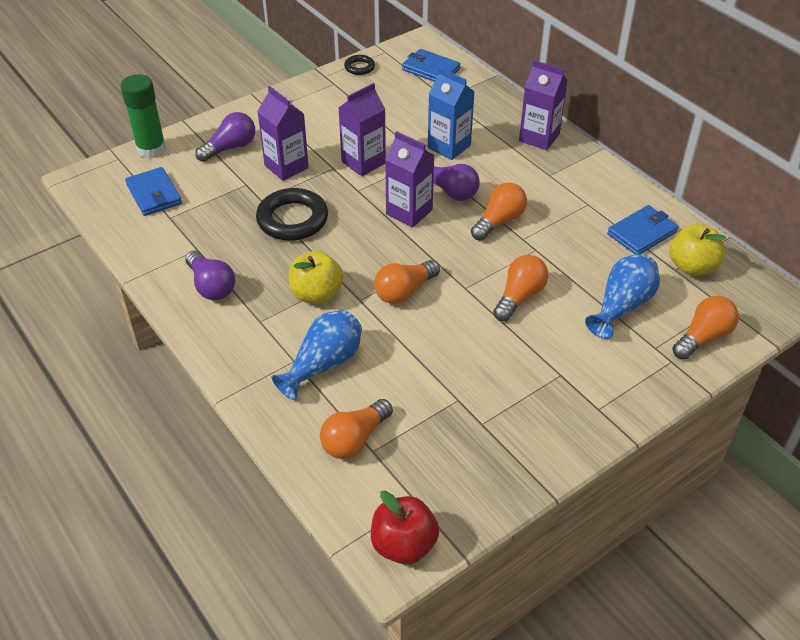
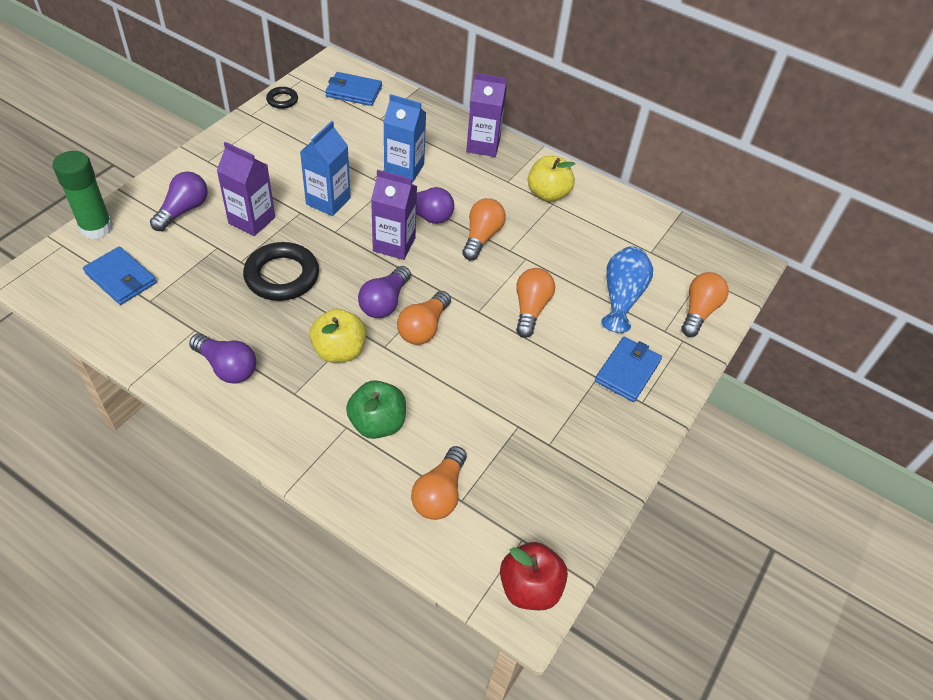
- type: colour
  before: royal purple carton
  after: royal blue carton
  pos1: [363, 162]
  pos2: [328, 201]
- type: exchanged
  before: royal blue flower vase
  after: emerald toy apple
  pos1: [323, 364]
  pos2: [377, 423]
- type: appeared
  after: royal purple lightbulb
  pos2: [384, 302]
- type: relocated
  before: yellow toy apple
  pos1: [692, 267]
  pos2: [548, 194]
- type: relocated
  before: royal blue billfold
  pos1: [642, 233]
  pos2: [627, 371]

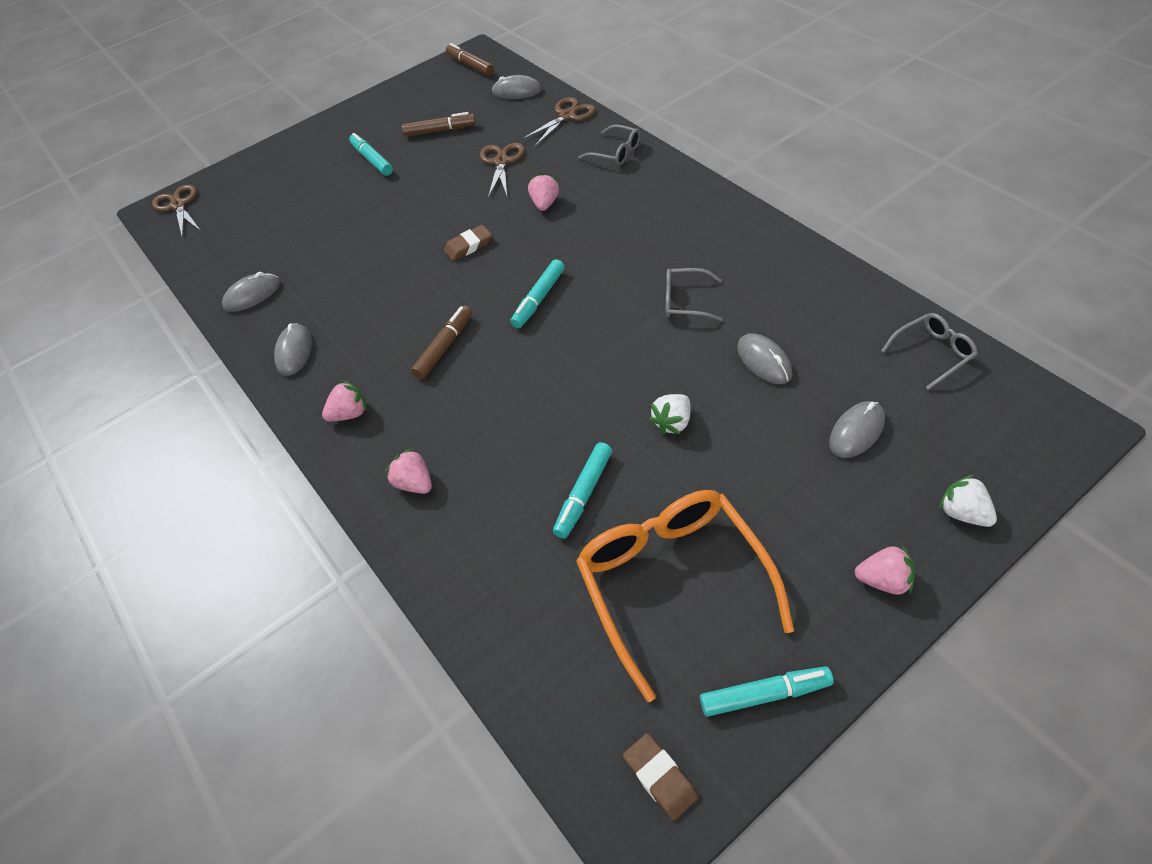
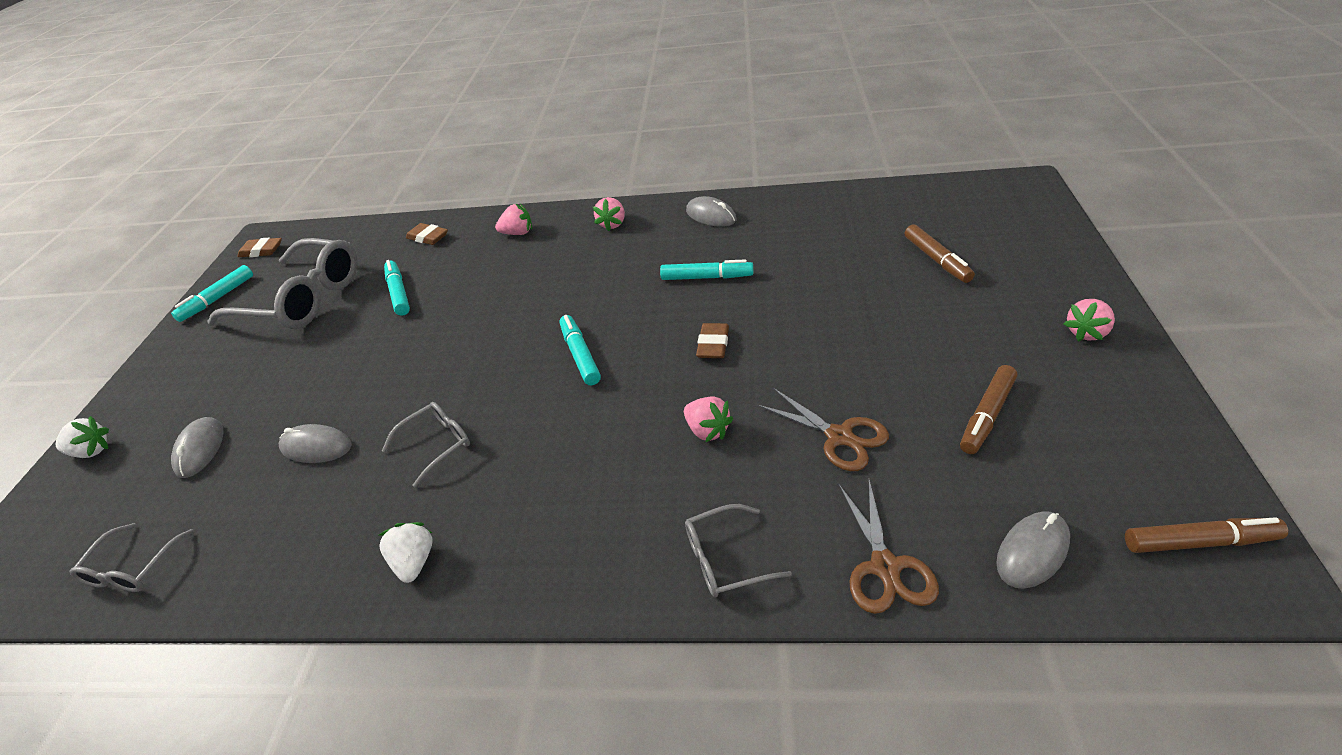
- type: colour
  before: bright orange glasses
  after: ash-grey glasses
  pos1: [673, 583]
  pos2: [302, 299]
- type: relocated
  before: snow-white strawberry
  pos1: [672, 422]
  pos2: [414, 562]
- type: appeared
  after: brown eraser
  pos2: [428, 237]
- type: relocated
  before: turquoise felt pen
  pos1: [372, 160]
  pos2: [707, 277]
- type: relocated
  before: brown felt pen
  pos1: [444, 347]
  pos2: [937, 260]
- type: relocated
  before: rose-pink strawberry
  pos1: [883, 580]
  pos2: [1087, 332]
- type: missing
  before: brown pair of scissors
  pos1: [178, 205]
- type: missing
  before: ash-grey PC mouse
  pos1: [252, 295]

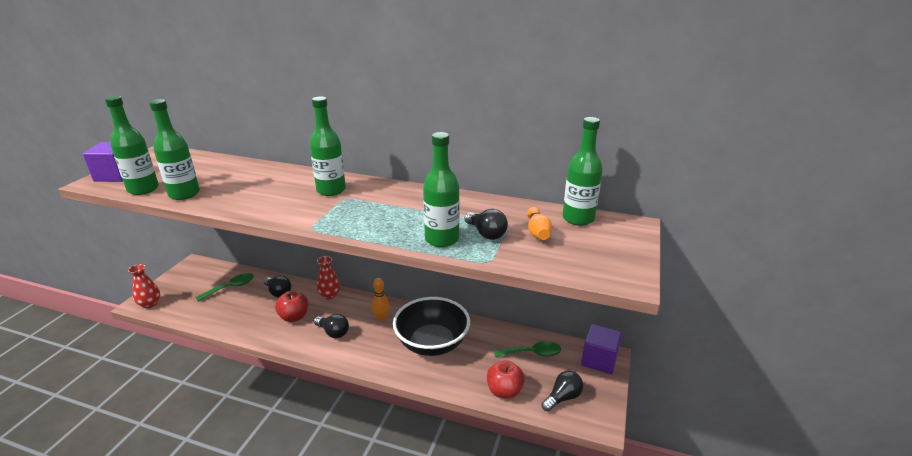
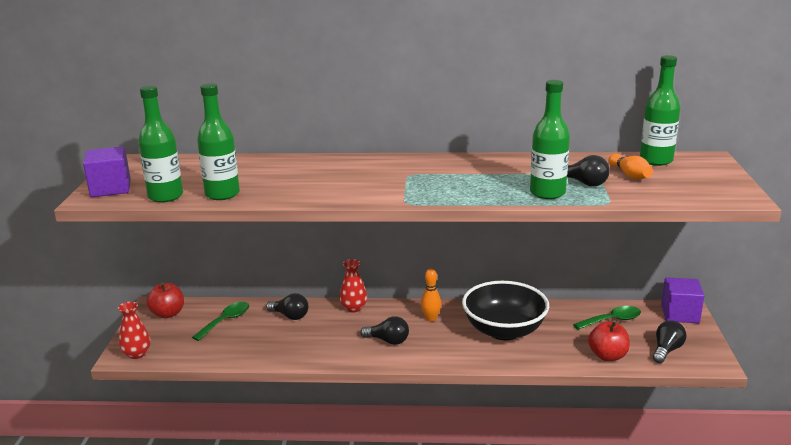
- type: relocated
  before: crimson toy apple
  pos1: [294, 317]
  pos2: [168, 314]
- type: missing
  before: emerald bottle
  pos1: [331, 190]

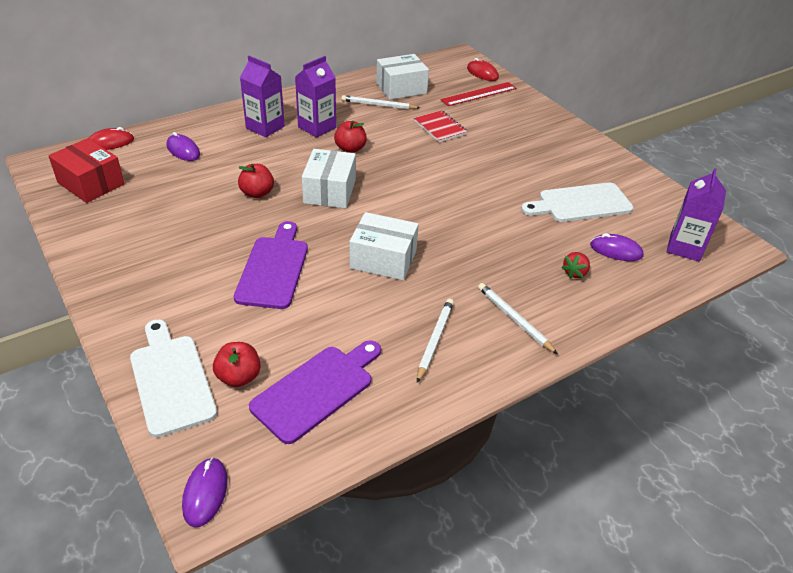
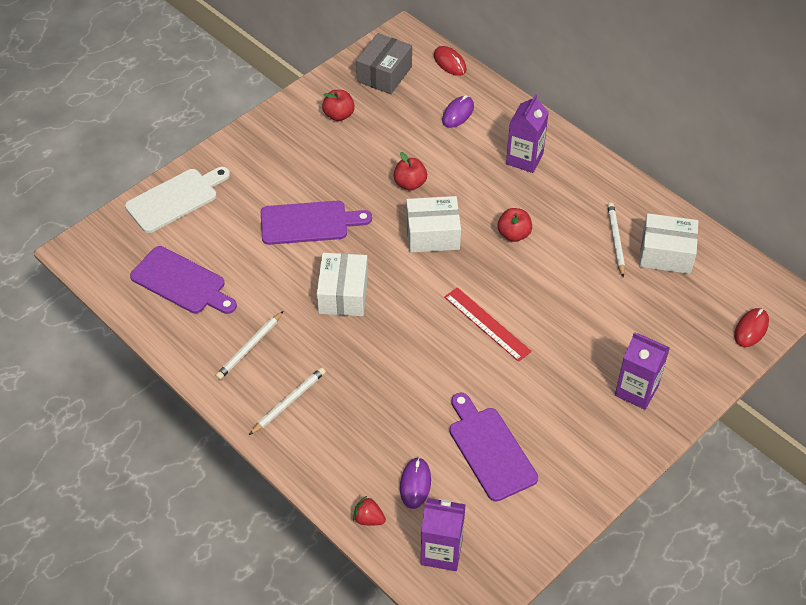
- type: spun
  before: snow-white wooden pencil
  pos1: [435, 340]
  pos2: [249, 347]
  turn: 120
- type: relocated
  before: crimson toy apple
  pos1: [239, 377]
  pos2: [339, 115]
- type: relocated
  before: crimson strawberry
  pos1: [575, 273]
  pos2: [368, 519]
- type: colour
  before: crimson parcel
  after: ash-grey parcel
  pos1: [91, 183]
  pos2: [384, 74]
- type: relocated
  before: crimson measuring stick
  pos1: [478, 94]
  pos2: [487, 324]
- type: colour
  before: snow-white chopping board
  after: royal purple chopping board
  pos1: [580, 203]
  pos2: [490, 449]
- type: relocated
  before: royal purple carton
  pos1: [317, 127]
  pos2: [636, 390]
- type: spun
  before: snow-white parcel
  pos1: [401, 88]
  pos2: [666, 254]
  turn: -45
- type: missing
  before: royal purple PC mouse
  pos1: [205, 493]
- type: missing
  before: crimson notepad
  pos1: [440, 127]

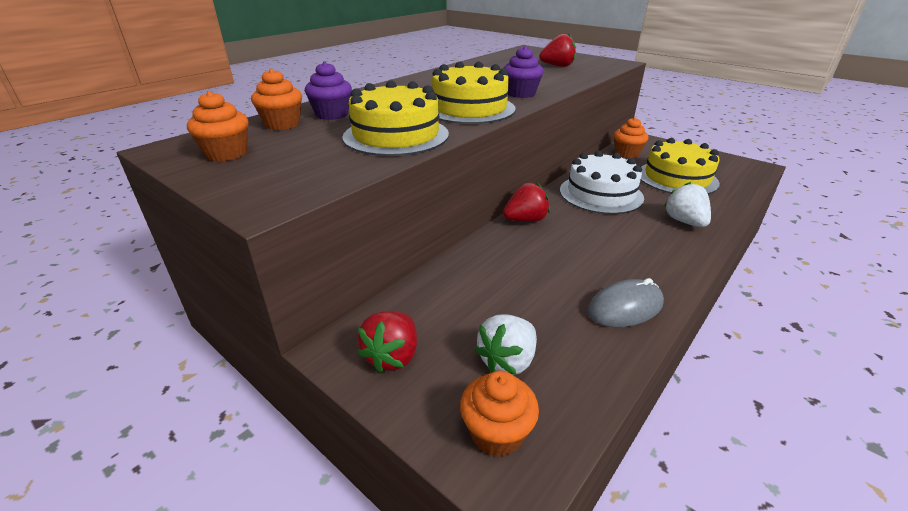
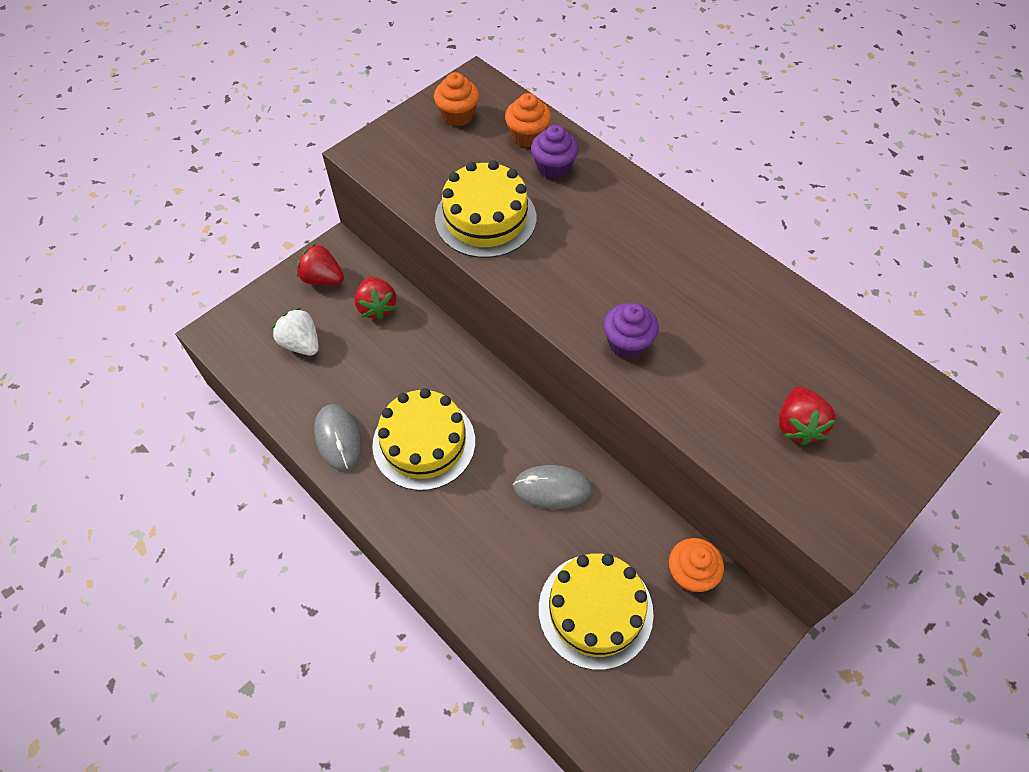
- type: relocated
  before: crimson strawberry
  pos1: [525, 220]
  pos2: [377, 307]
- type: relocated
  before: yellow layer cake
  pos1: [469, 108]
  pos2: [424, 443]
- type: exchanged
  before: snow-white layer cake
  after: ash-grey PC mouse
  pos1: [600, 194]
  pos2: [552, 488]
- type: missing
  before: bright orange fairy cake
  pos1: [496, 433]
- type: missing
  before: snow-white strawberry
  pos1: [684, 221]

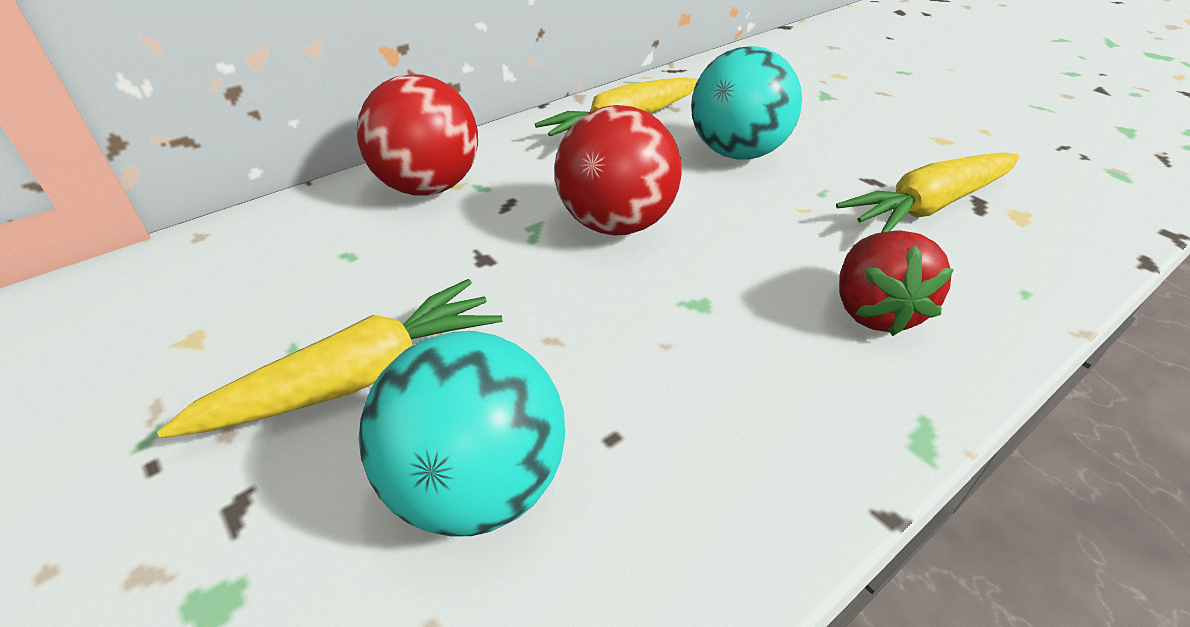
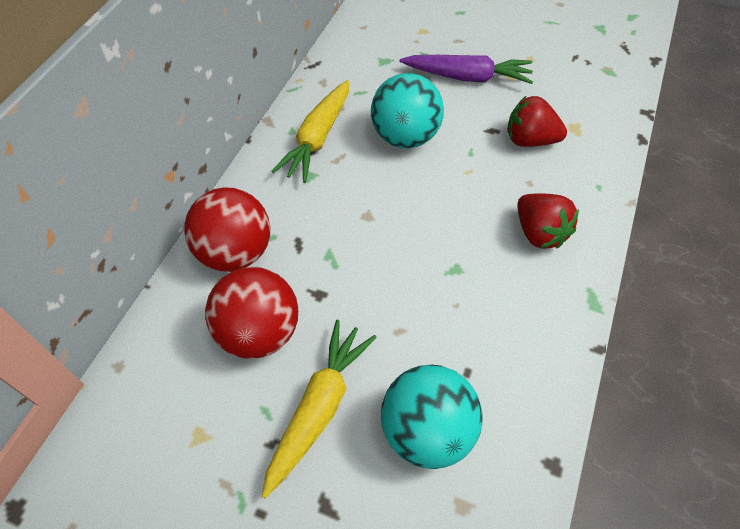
- type: relocated
  before: crimson play ball
  pos1: [616, 224]
  pos2: [259, 332]
- type: appeared
  after: royal purple root vegetable
  pos2: [467, 77]
- type: exchanged
  before: yellow root vegetable
  after: crimson strawberry
  pos1: [928, 206]
  pos2: [530, 140]

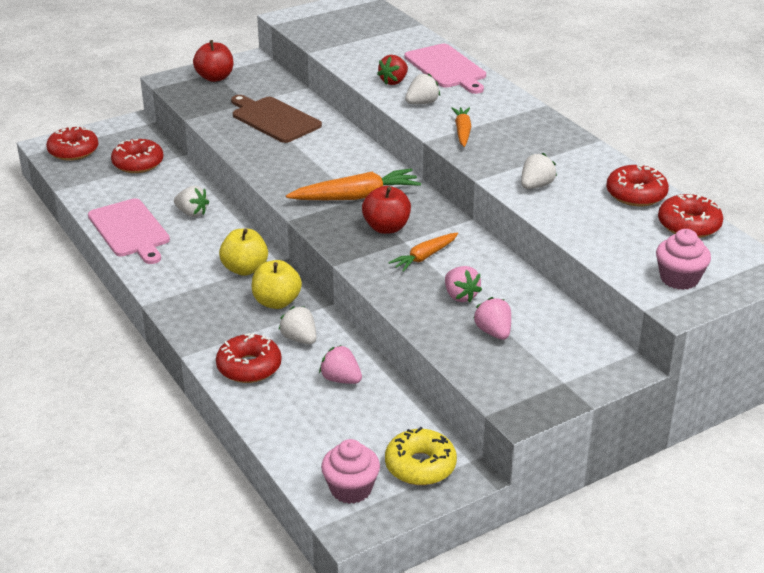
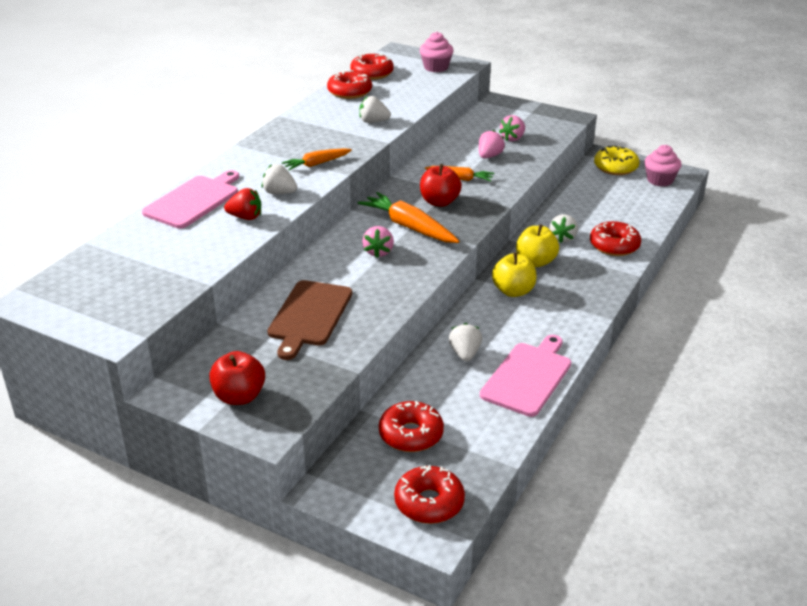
- type: relocated
  before: rose-pink strawberry
  pos1: [341, 379]
  pos2: [378, 252]

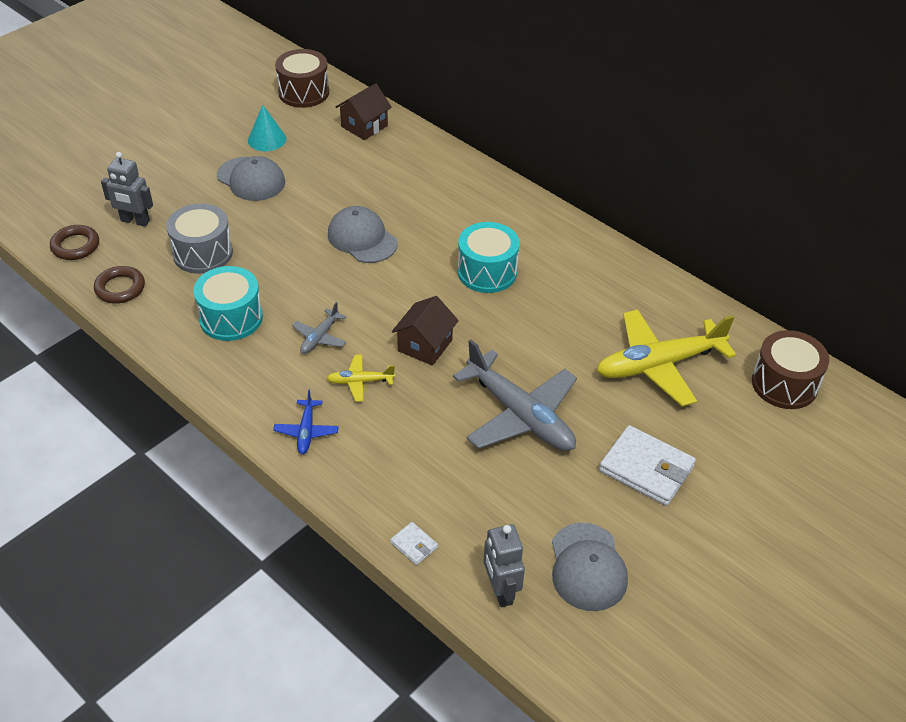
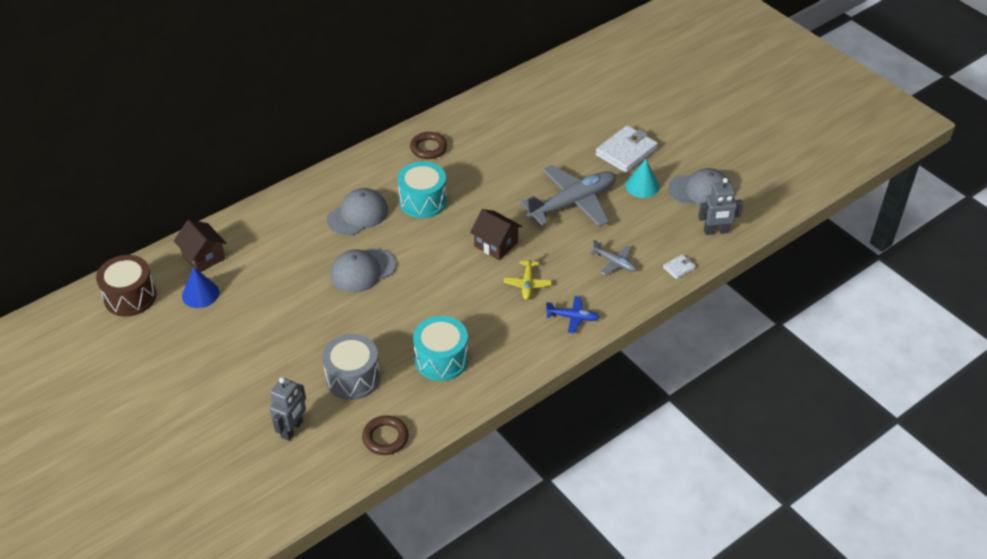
- type: appeared
  after: royal blue cone shape
  pos2: [200, 294]
- type: relocated
  before: ash-grey cap
  pos1: [251, 179]
  pos2: [358, 215]
- type: relocated
  before: brown ring
  pos1: [75, 246]
  pos2: [428, 148]
- type: relocated
  before: ash-grey plane
  pos1: [320, 337]
  pos2: [614, 263]
- type: relocated
  before: turquoise cone shape
  pos1: [267, 139]
  pos2: [642, 186]
- type: missing
  before: yellow plane
  pos1: [659, 365]
- type: missing
  before: brown toy drum
  pos1: [784, 384]

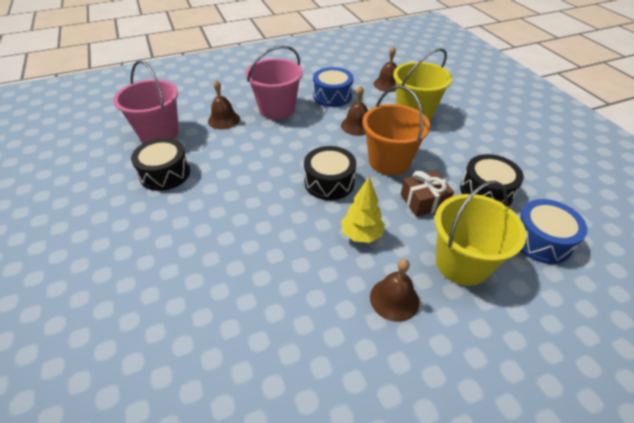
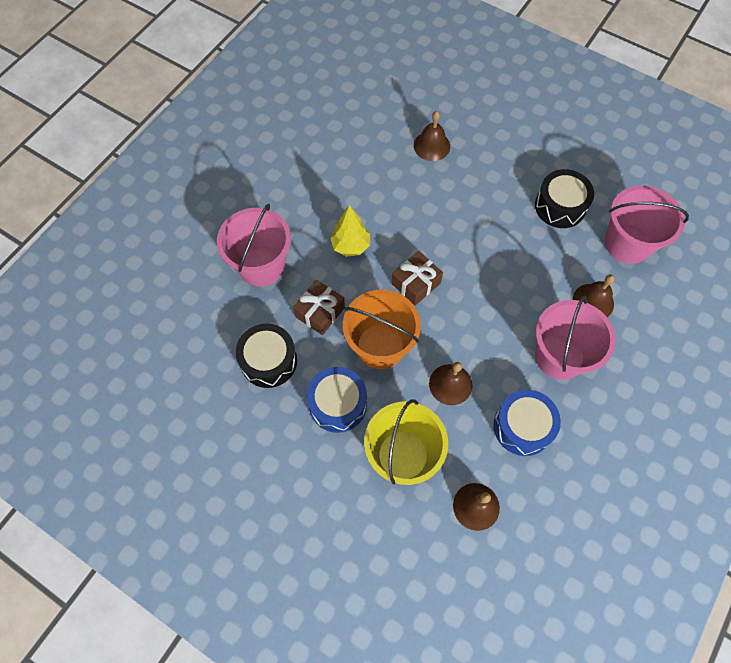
- type: colour
  before: yellow bucket
  after: rose-pink bucket
  pos1: [462, 263]
  pos2: [261, 265]
- type: relocated
  before: royal blue toy drum
  pos1: [541, 240]
  pos2: [338, 404]
- type: exchanged
  before: black toy drum
  after: brown present
  pos1: [329, 182]
  pos2: [416, 283]
- type: relocated
  before: brown hand bell
  pos1: [394, 299]
  pos2: [431, 146]

